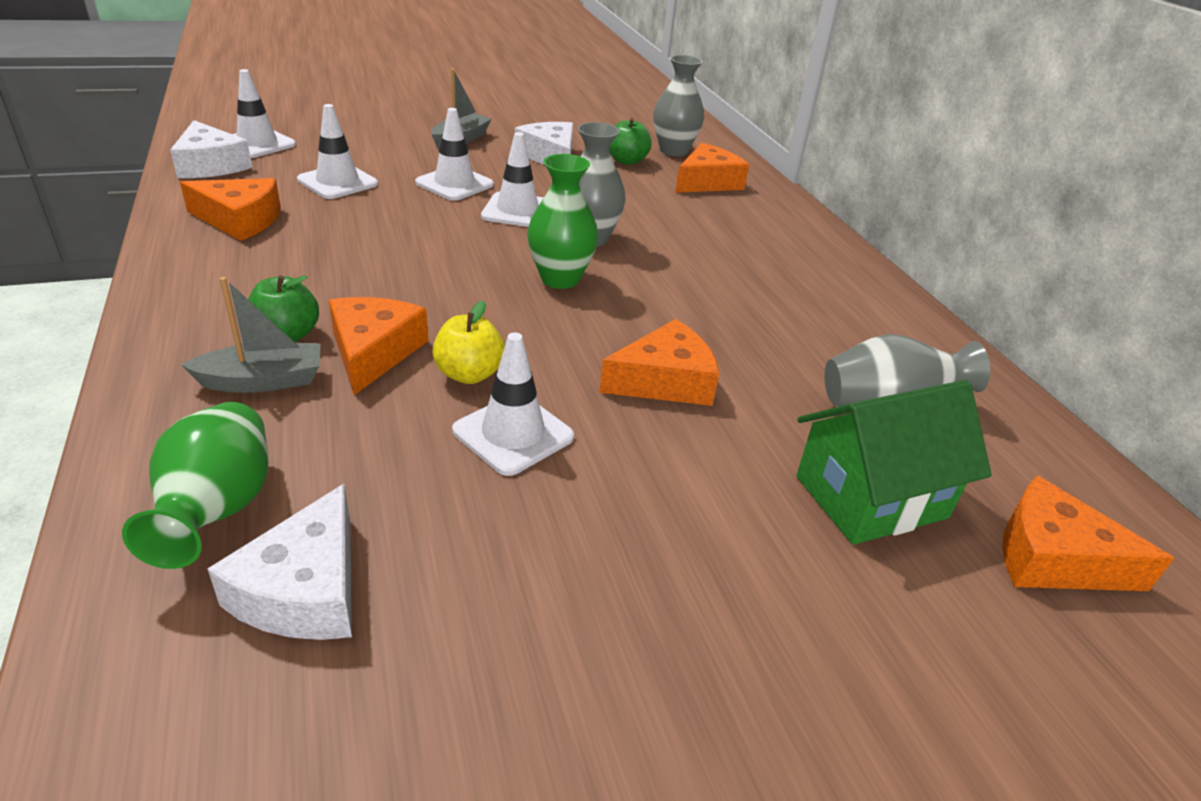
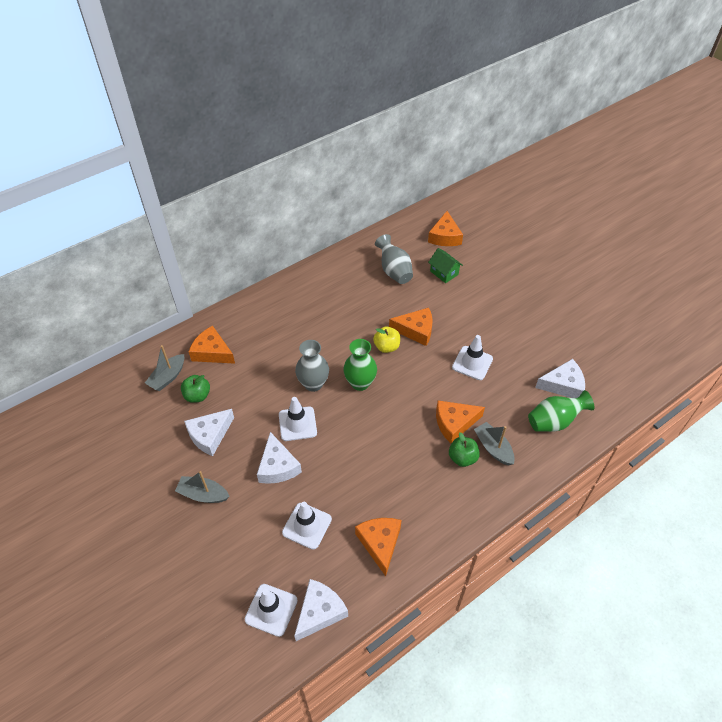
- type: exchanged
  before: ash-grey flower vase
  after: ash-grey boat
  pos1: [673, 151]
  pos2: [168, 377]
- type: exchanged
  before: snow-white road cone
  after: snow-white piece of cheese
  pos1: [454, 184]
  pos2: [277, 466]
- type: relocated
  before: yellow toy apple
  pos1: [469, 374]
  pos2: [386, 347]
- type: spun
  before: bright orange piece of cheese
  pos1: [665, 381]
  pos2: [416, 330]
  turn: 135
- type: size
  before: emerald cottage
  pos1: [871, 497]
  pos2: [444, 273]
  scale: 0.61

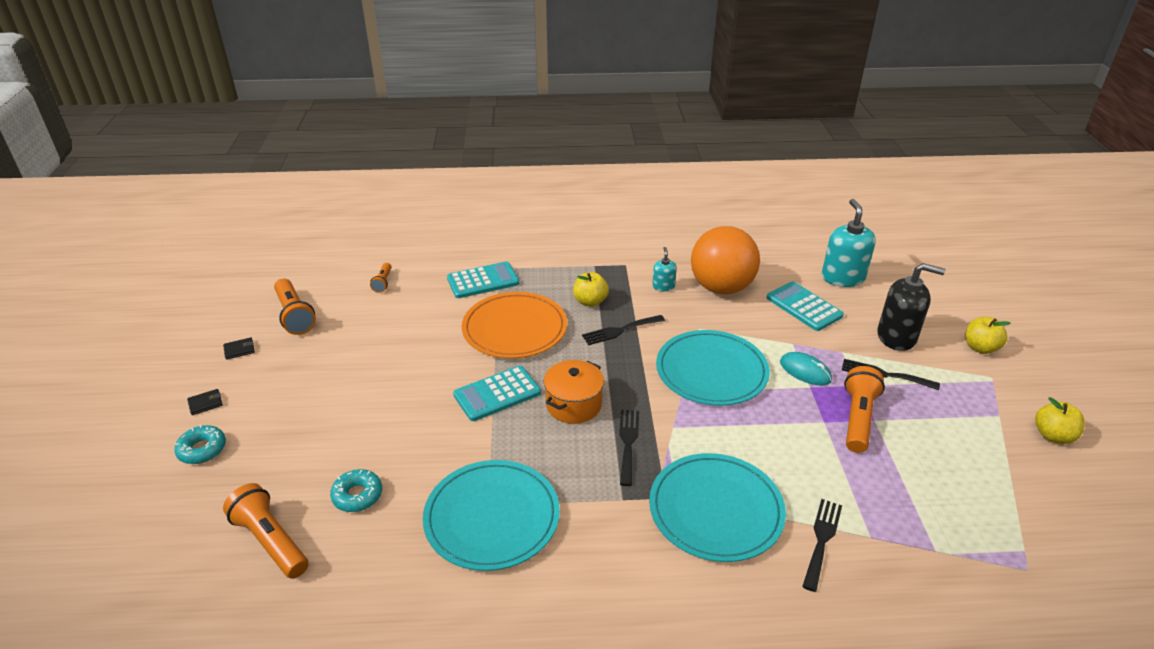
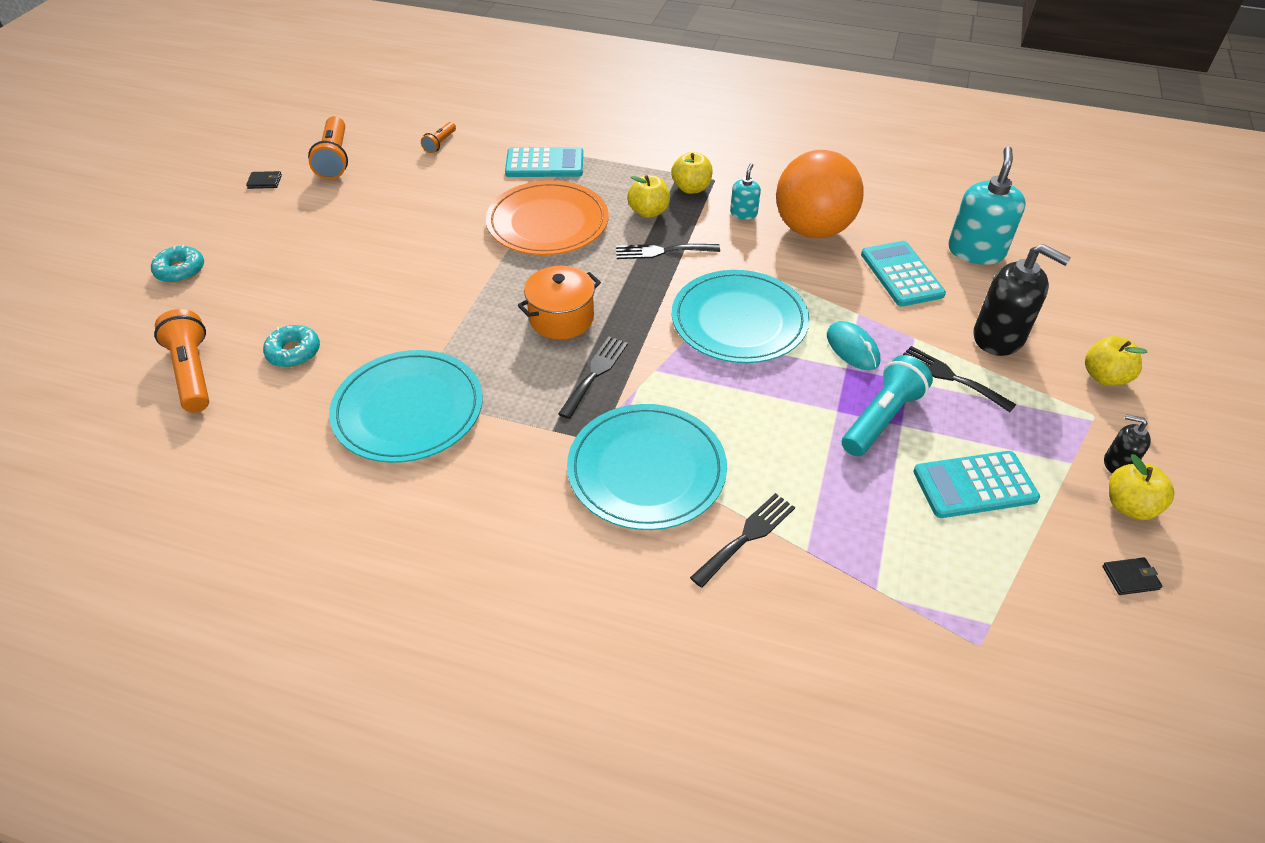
- type: appeared
  after: yellow toy apple
  pos2: [691, 188]
- type: colour
  before: bright orange flashlight
  after: turquoise flashlight
  pos1: [858, 419]
  pos2: [882, 418]
- type: relocated
  before: turquoise pocket calculator
  pos1: [497, 394]
  pos2: [974, 485]
- type: relocated
  before: black billfold
  pos1: [205, 403]
  pos2: [1130, 578]
- type: appeared
  after: black soap dispenser
  pos2: [1117, 464]

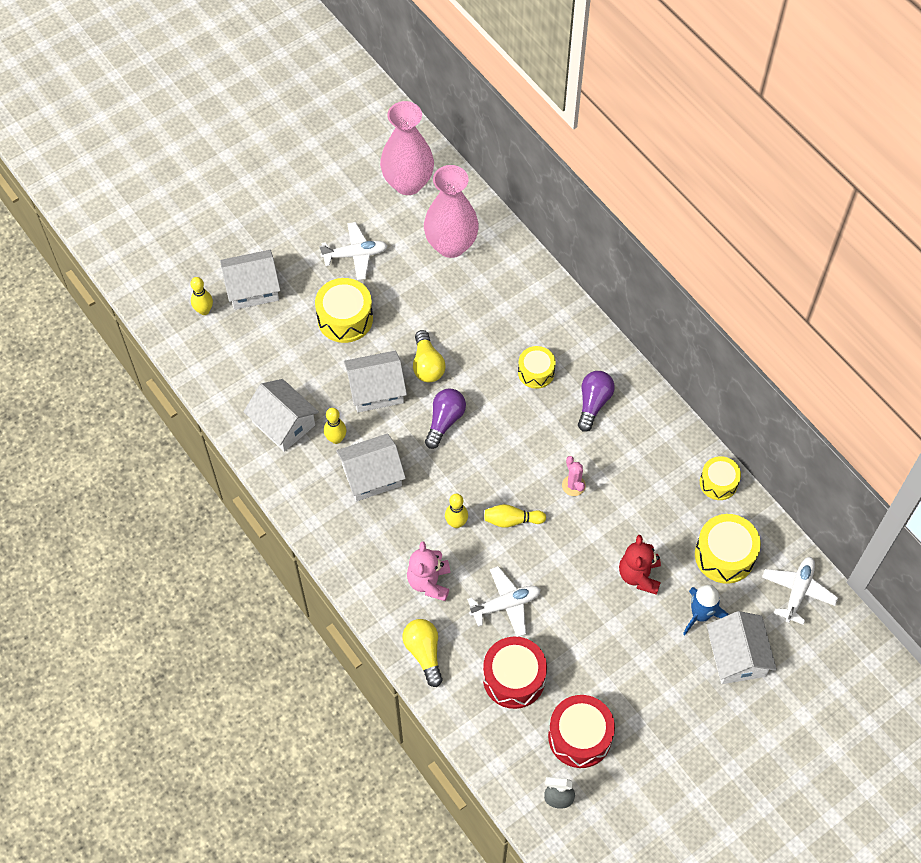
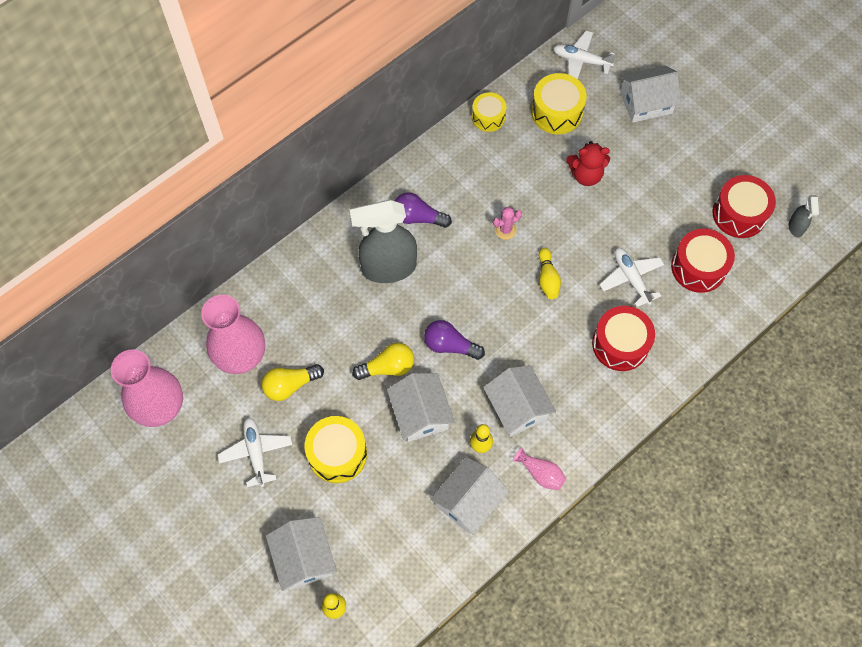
- type: relocated
  before: yellow lightbulb
  pos1: [424, 653]
  pos2: [290, 385]
- type: exchanged
  before: yellow toy drum
  after: ash-grey spray bottle
  pos1: [536, 372]
  pos2: [388, 268]
- type: appeared
  after: rose-pink flower vase
  pos2: [540, 473]
- type: exchanged
  before: rose-pink stuffed bear
  after: crimson toy drum
  pos1: [429, 582]
  pos2: [620, 344]
- type: missing
  before: yellow bowling pin
  pos1: [456, 523]
- type: missing
  before: royal blue spaceship
  pos1: [700, 615]

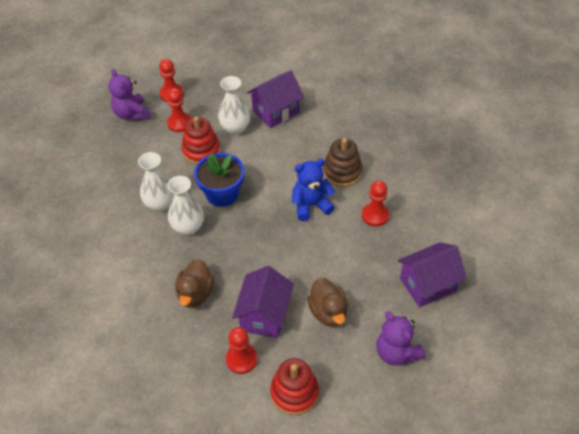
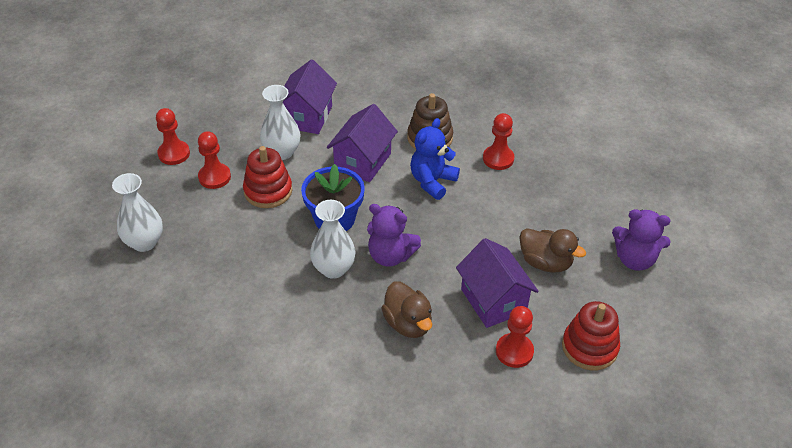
- type: relocated
  before: snow-white flower vase
  pos1: [160, 204]
  pos2: [144, 242]
- type: relocated
  before: royal purple cottage
  pos1: [428, 284]
  pos2: [363, 161]
- type: relocated
  before: royal purple stuffed bear
  pos1: [132, 114]
  pos2: [390, 255]

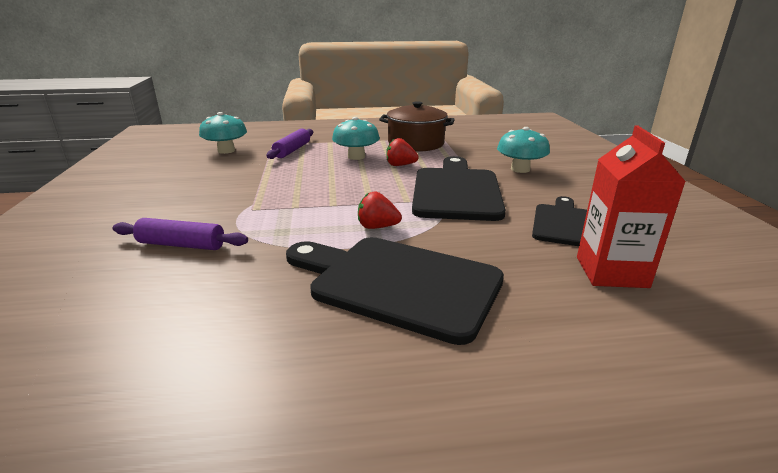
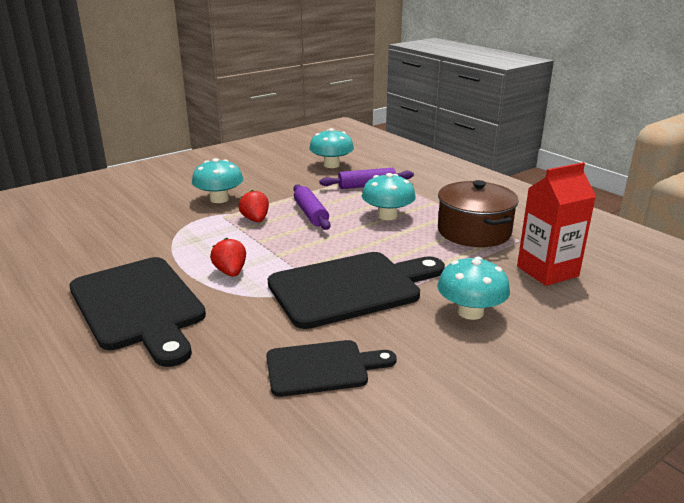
- type: spun
  before: black chopping board
  pos1: [397, 283]
  pos2: [139, 306]
  turn: 150
- type: appeared
  after: turquoise mushroom
  pos2: [219, 199]
- type: relocated
  before: crimson strawberry
  pos1: [400, 165]
  pos2: [255, 220]
- type: relocated
  before: royal purple pastry roller
  pos1: [181, 245]
  pos2: [311, 214]
- type: relocated
  before: crimson carton
  pos1: [611, 272]
  pos2: [547, 271]

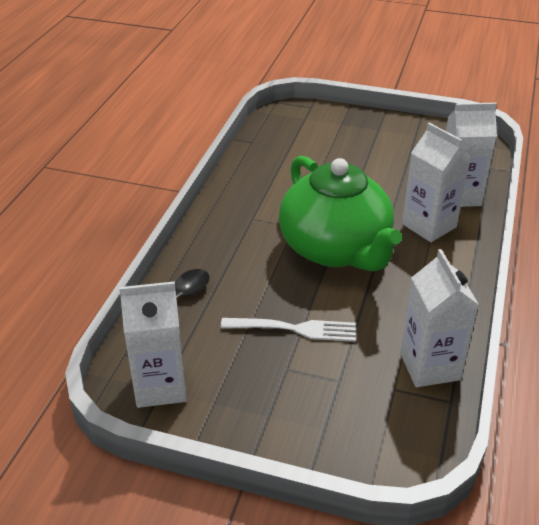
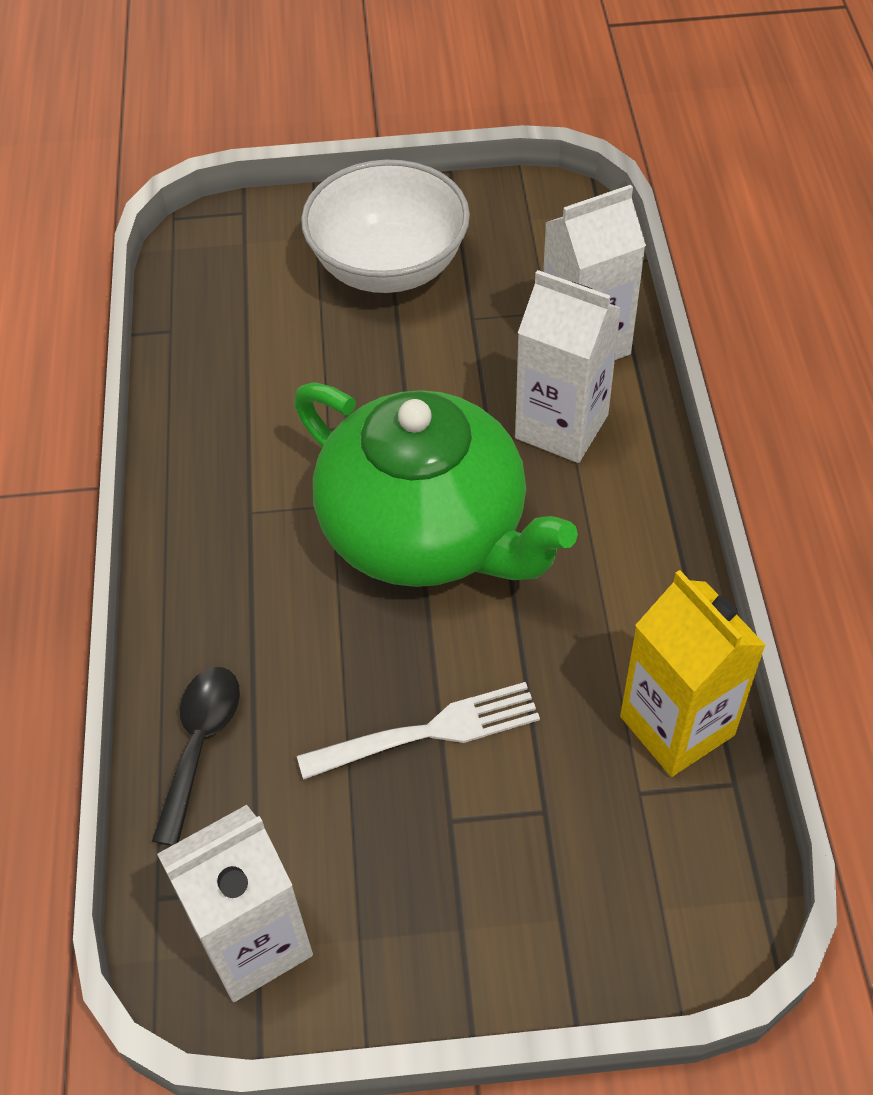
- type: appeared
  after: snow-white serving bowl
  pos2: [389, 266]
- type: colour
  before: snow-white carton
  after: yellow carton
  pos1: [430, 366]
  pos2: [677, 726]

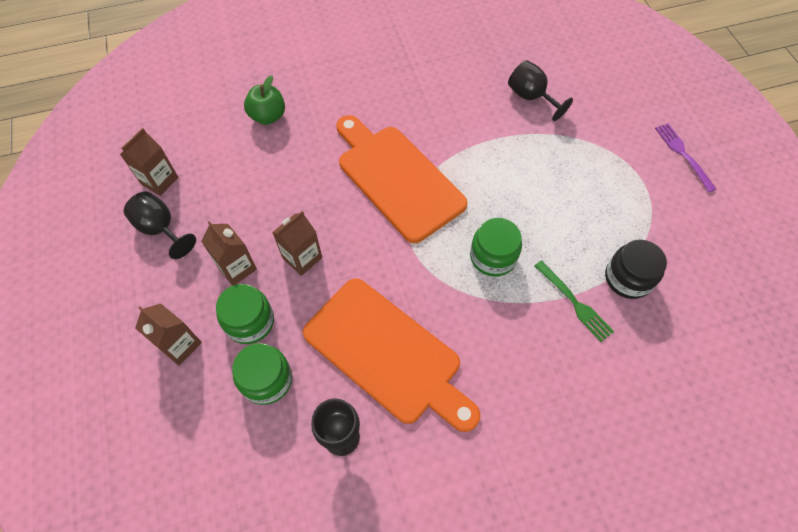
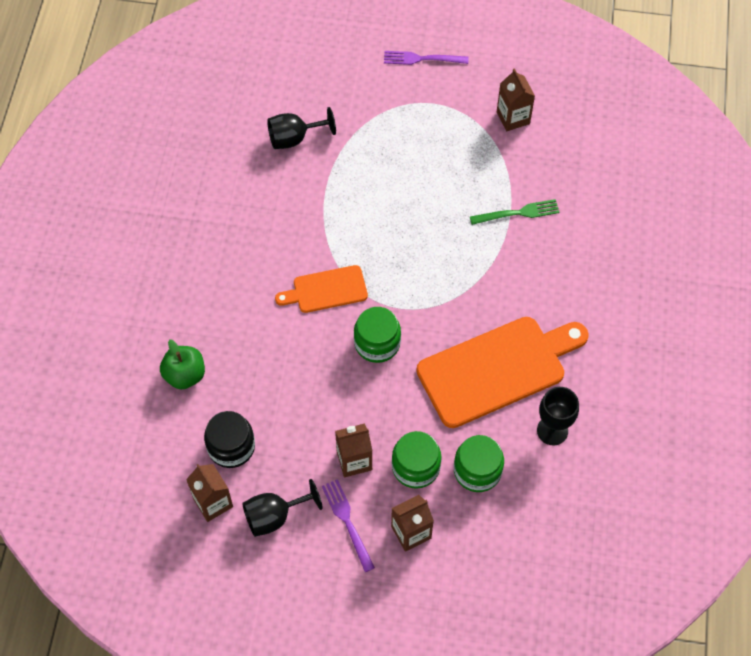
- type: relocated
  before: black jar
  pos1: [628, 278]
  pos2: [231, 447]
- type: size
  before: bright orange chopping board
  pos1: [397, 178]
  pos2: [326, 290]
  scale: 0.53
- type: appeared
  after: royal purple fork
  pos2: [347, 522]
- type: relocated
  before: emerald jar
  pos1: [493, 257]
  pos2: [377, 343]
- type: relocated
  before: brown carton
  pos1: [302, 258]
  pos2: [513, 118]

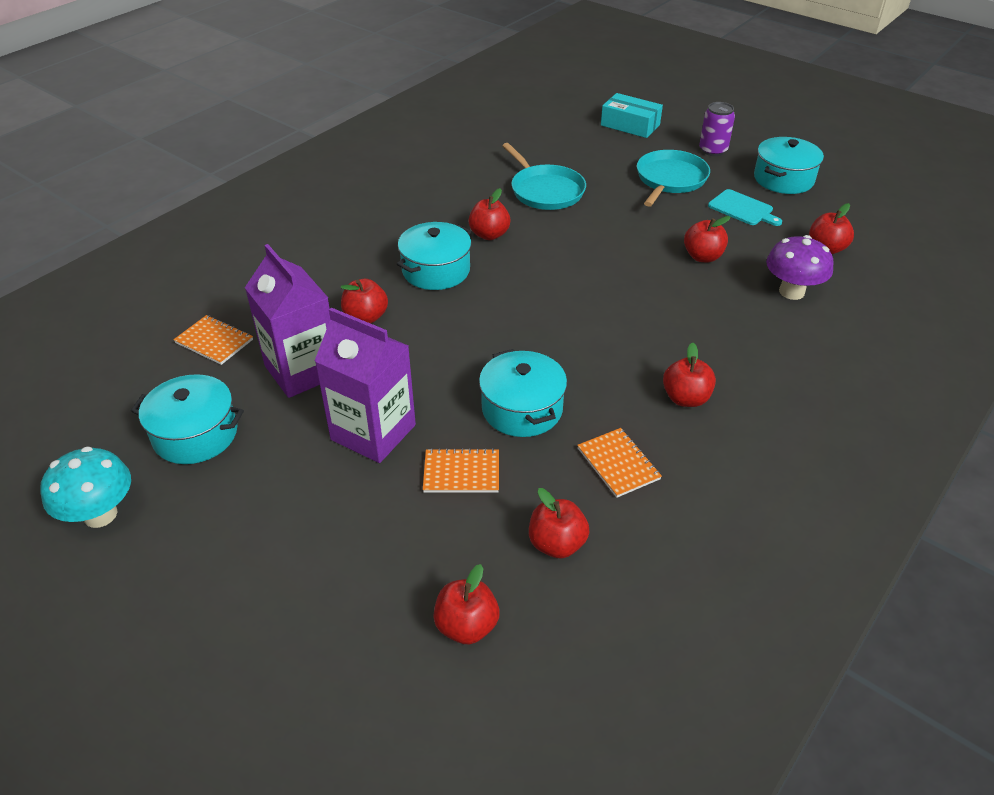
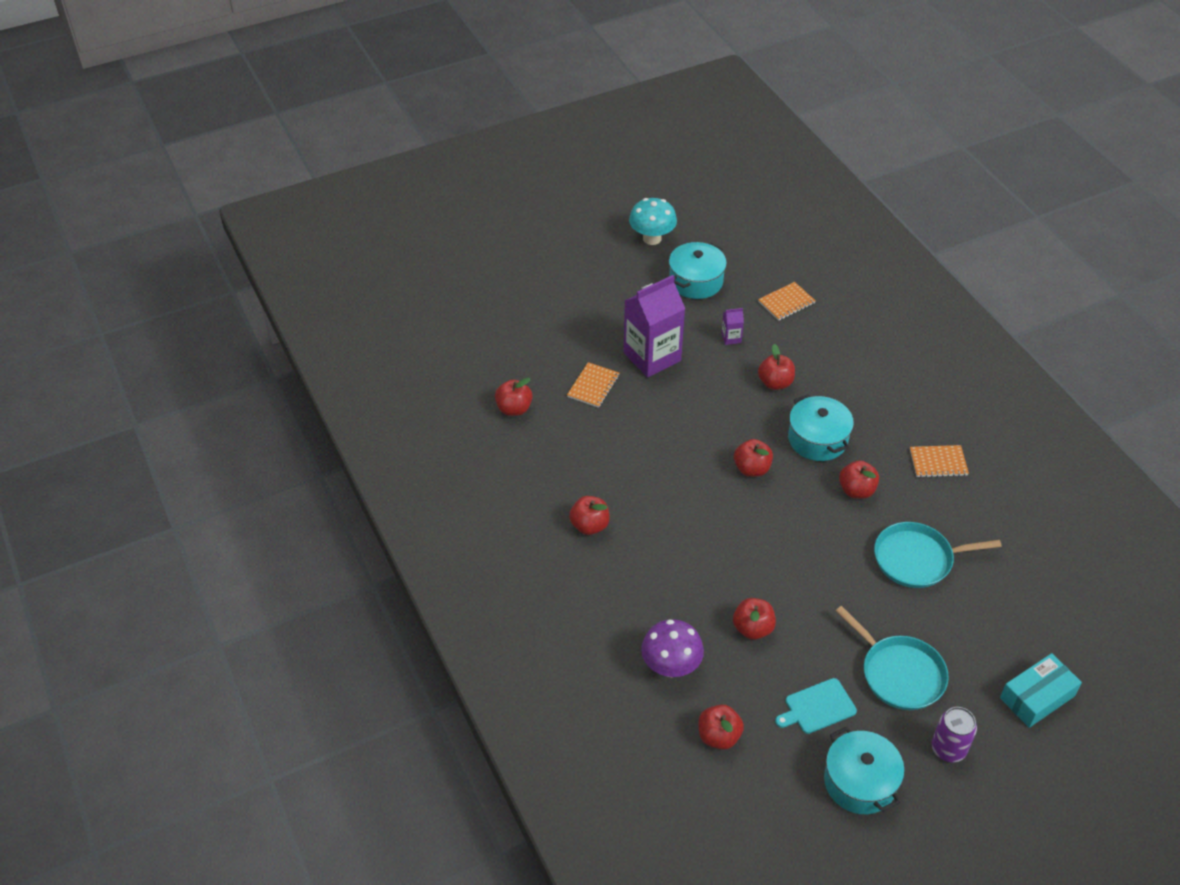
- type: size
  before: royal purple carton
  pos1: [302, 371]
  pos2: [731, 338]
  scale: 0.41
- type: relocated
  before: crimson toy apple
  pos1: [466, 626]
  pos2: [752, 469]
- type: relocated
  before: bright orange notepad
  pos1: [618, 464]
  pos2: [938, 462]
- type: missing
  before: turquoise cooking pot
  pos1: [522, 409]

